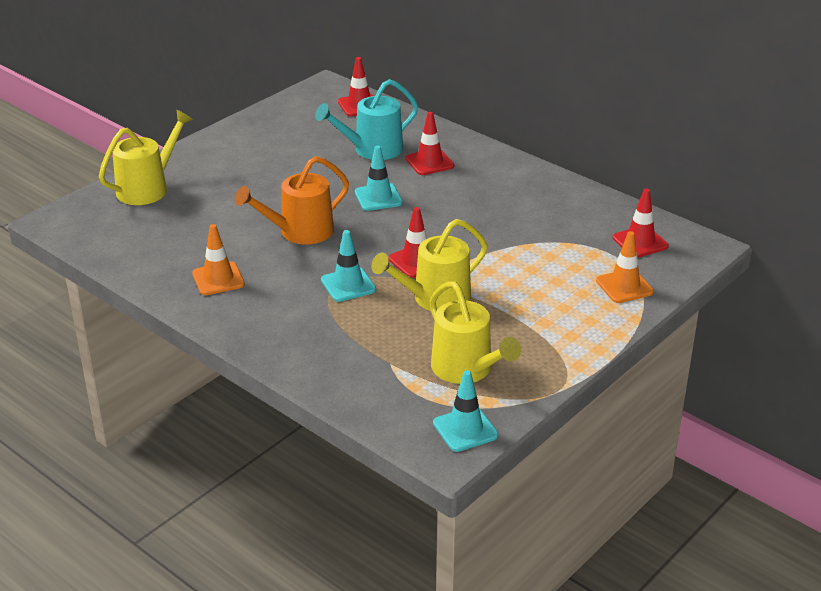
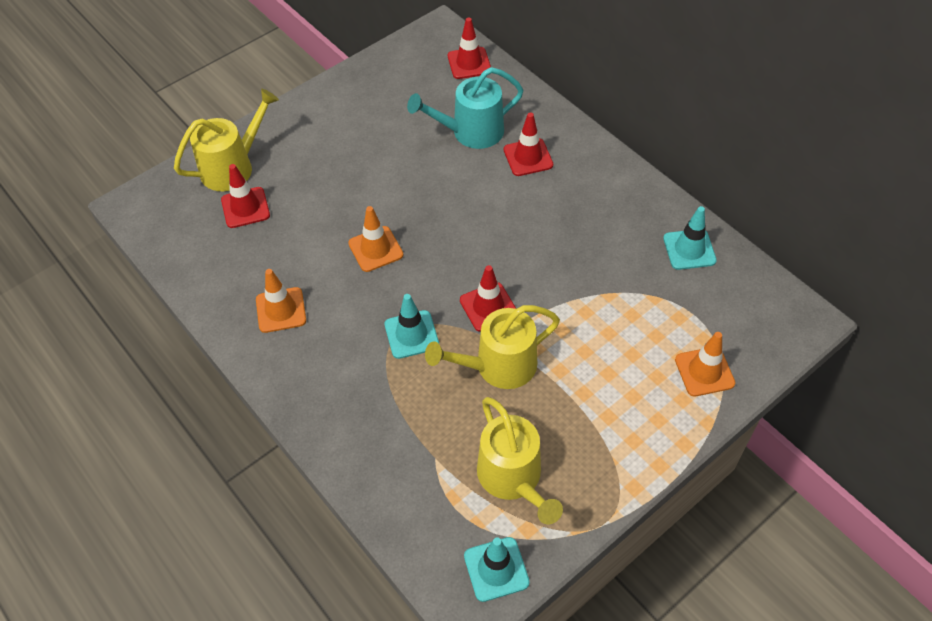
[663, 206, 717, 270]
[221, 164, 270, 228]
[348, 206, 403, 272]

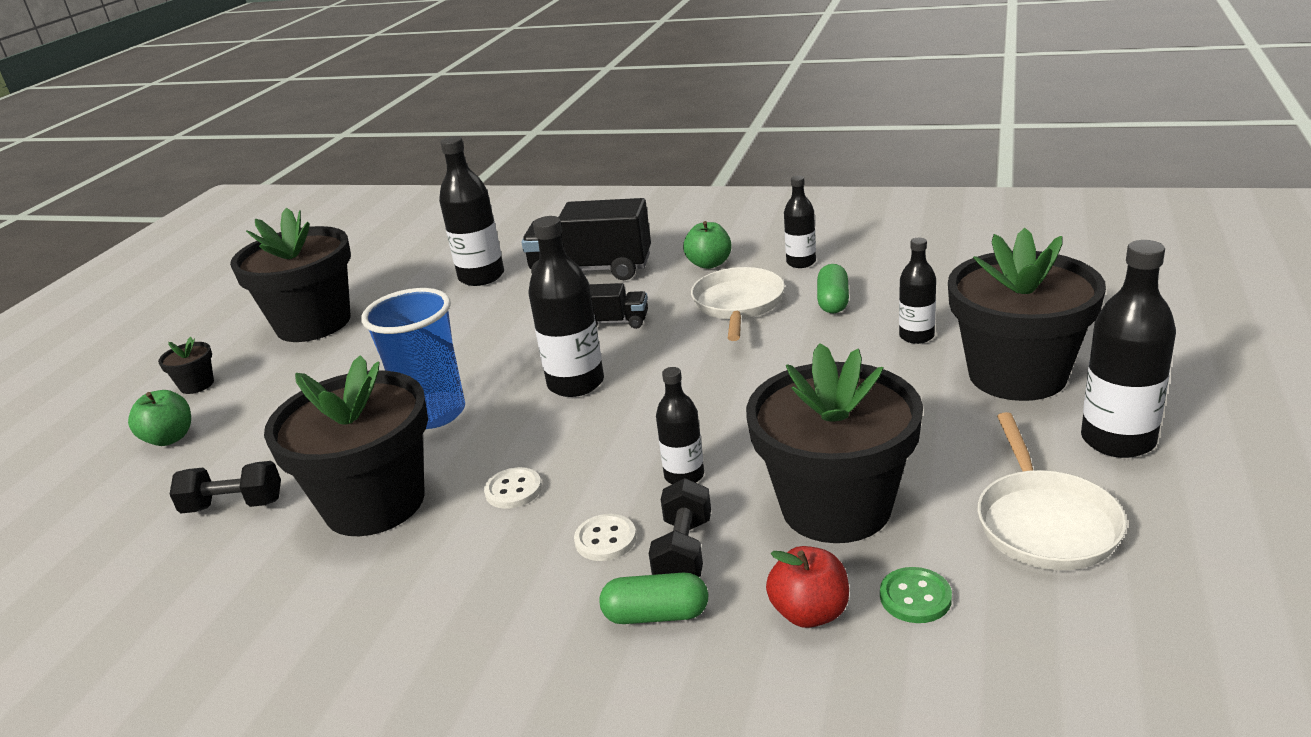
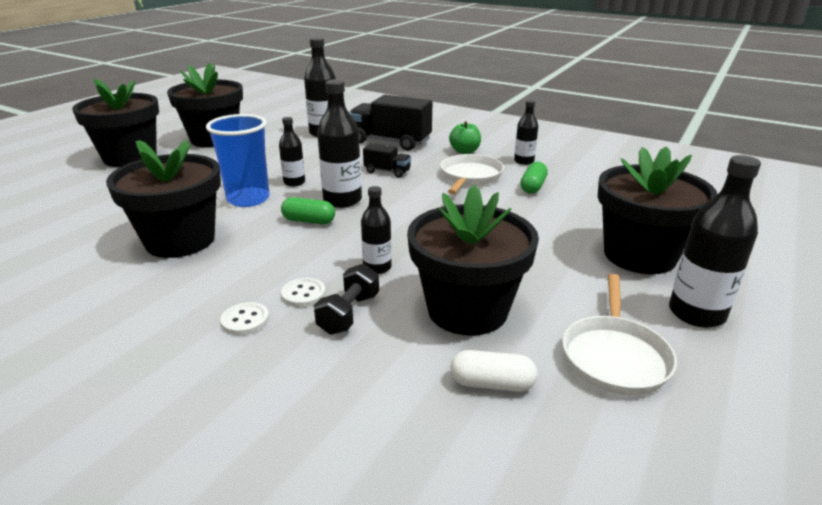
[128, 390, 191, 446] (first image)
[170, 461, 281, 513] (first image)
[766, 546, 849, 628] (first image)
[220, 302, 269, 335]
[281, 197, 335, 224]
[279, 117, 305, 187]
[450, 350, 537, 392]
[72, 78, 159, 167]

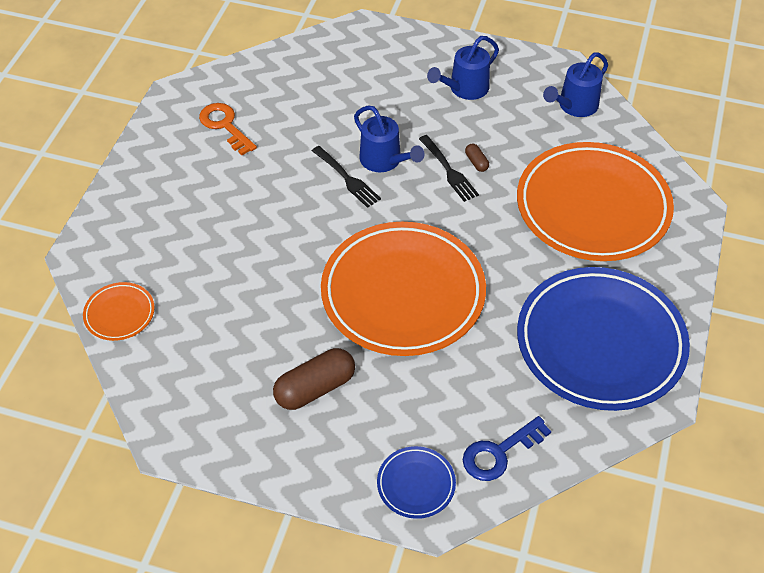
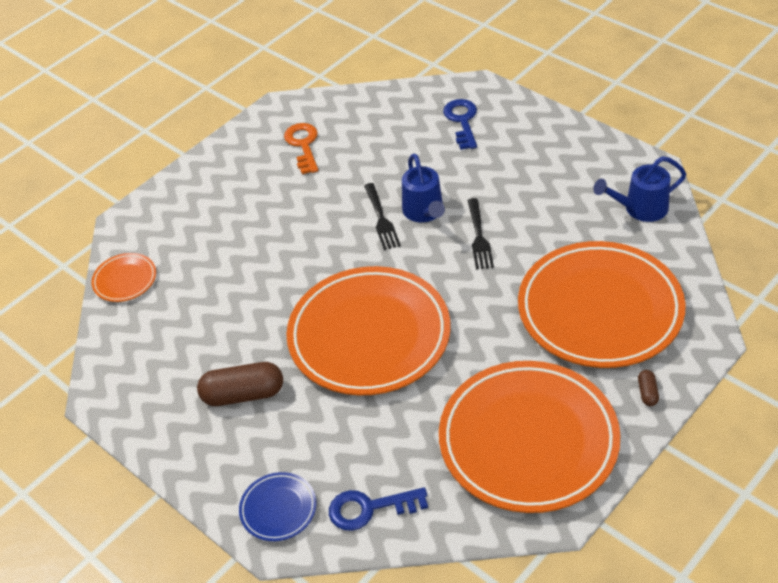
[427, 36, 499, 100] (first image)
[443, 99, 477, 150]
[638, 370, 659, 406]
[439, 361, 621, 513]

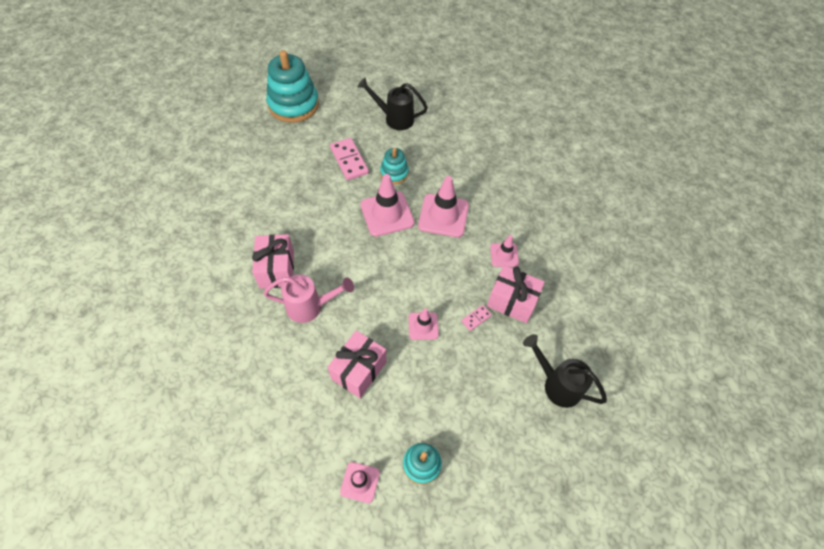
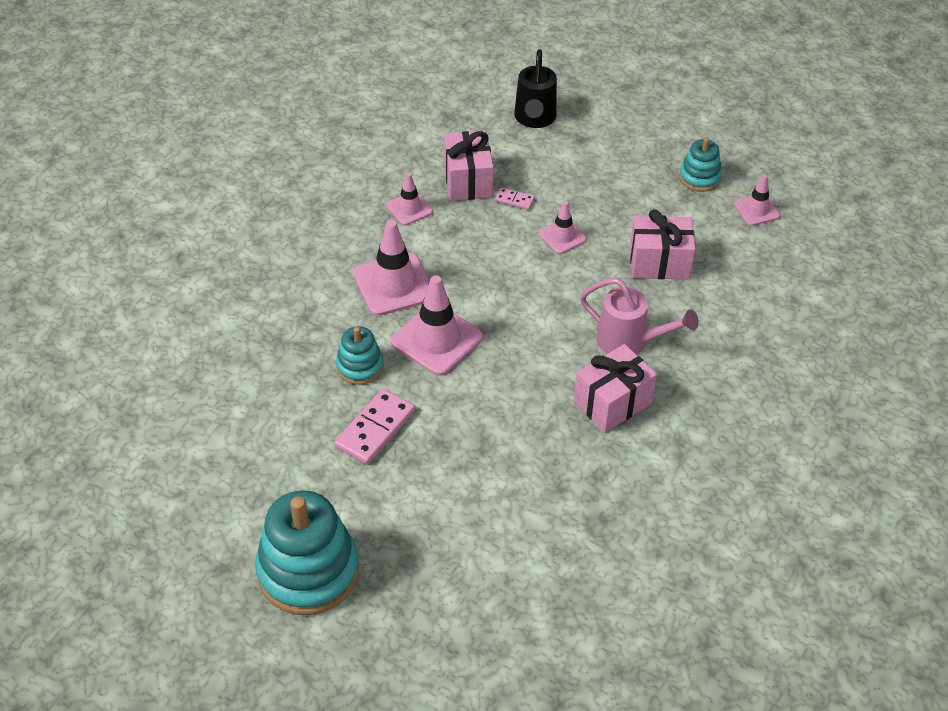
[358, 77, 428, 130] (first image)
[580, 278, 699, 354]

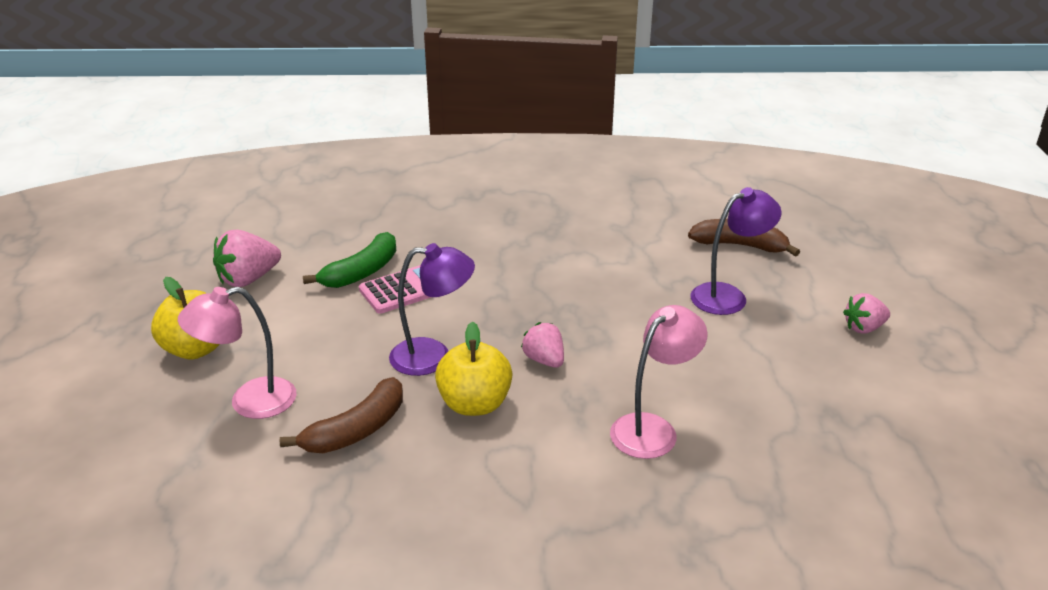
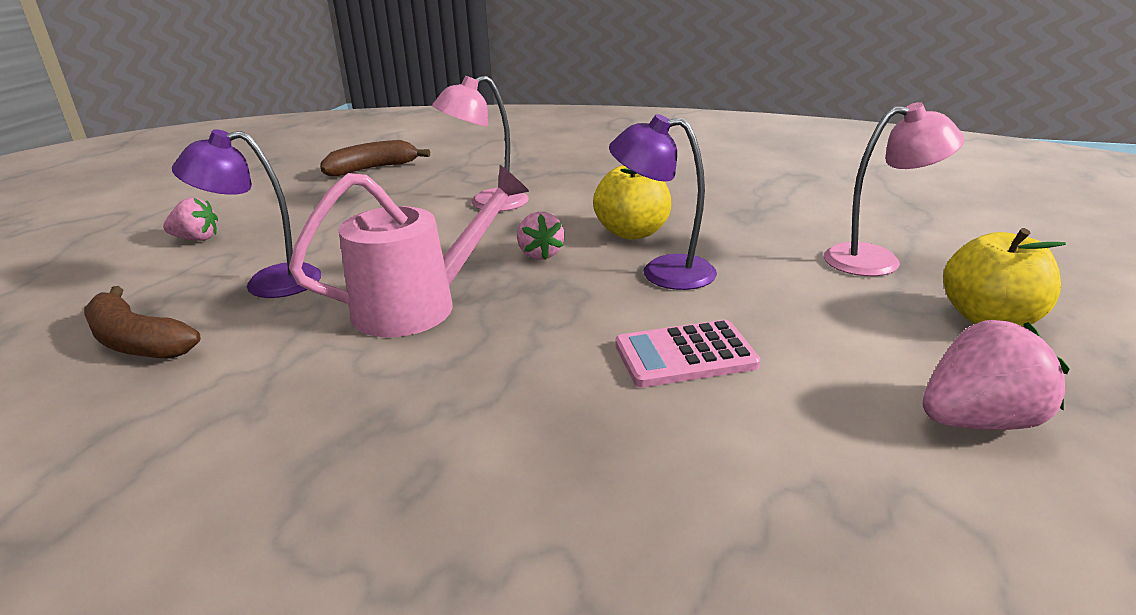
[303, 232, 396, 288] (first image)
[289, 165, 530, 337]
[320, 140, 430, 176]

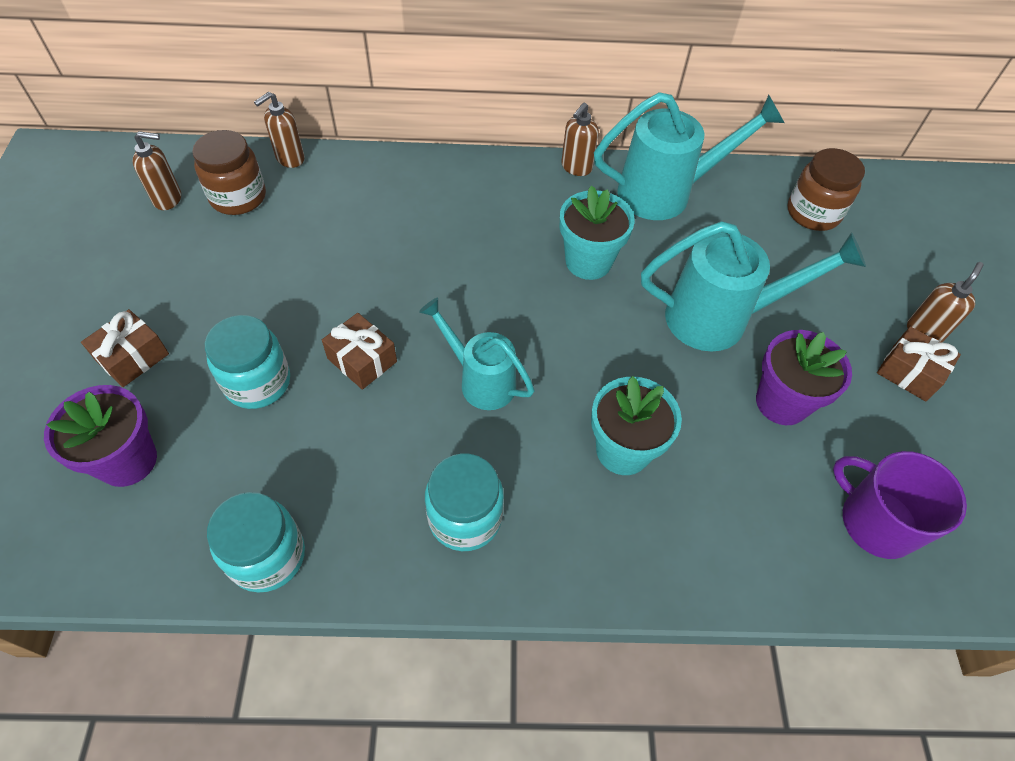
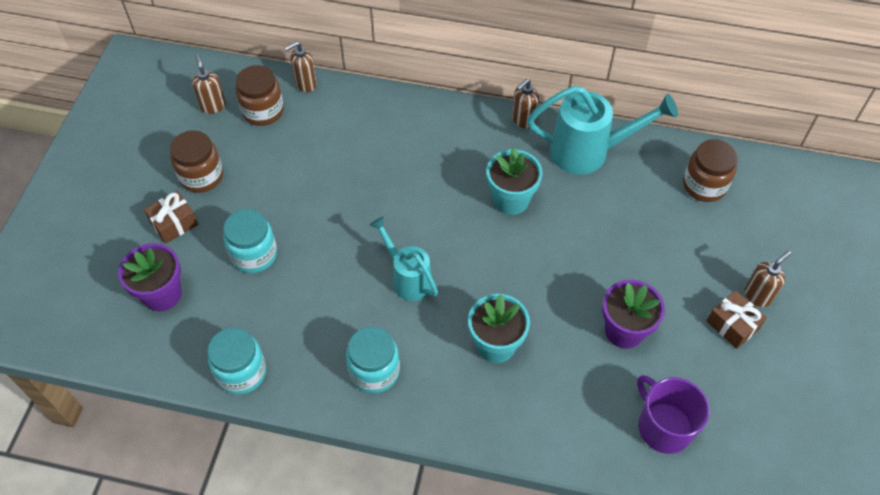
[322, 313, 397, 390] (first image)
[641, 221, 866, 351] (first image)
[170, 130, 223, 193]
[192, 55, 226, 114]

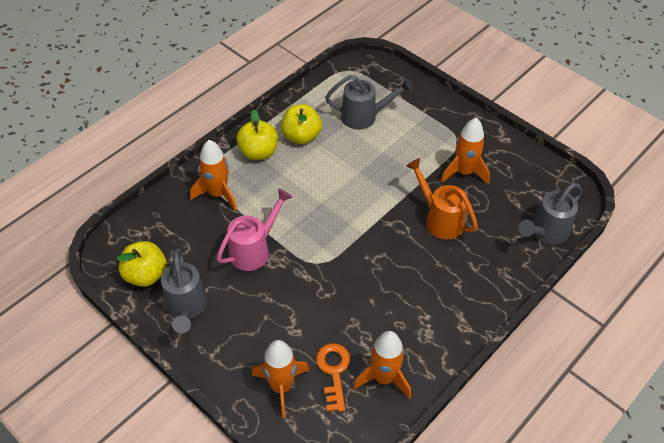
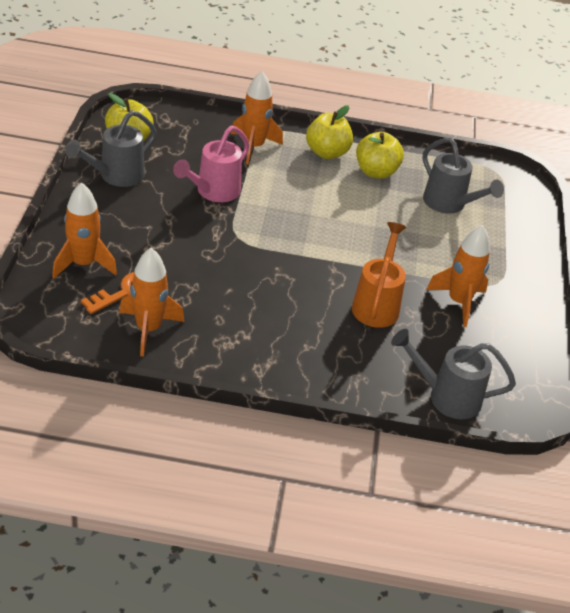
[173, 126, 250, 202]

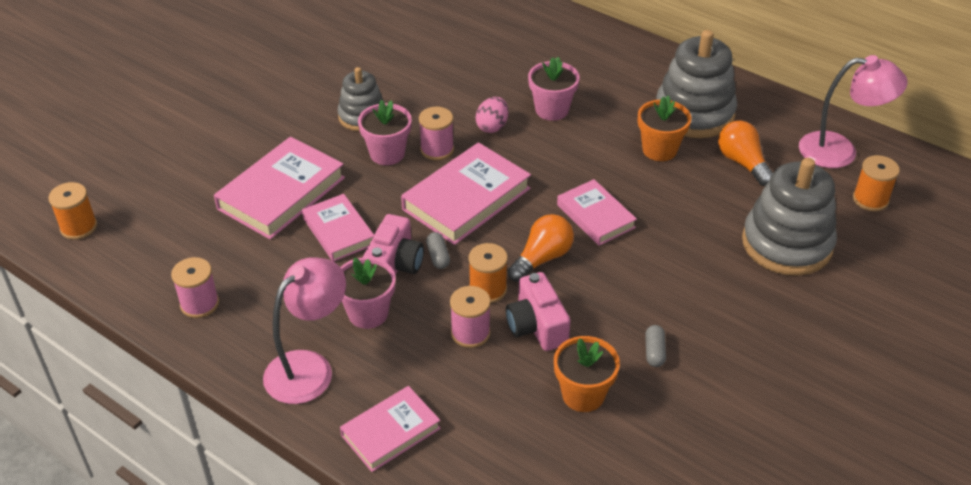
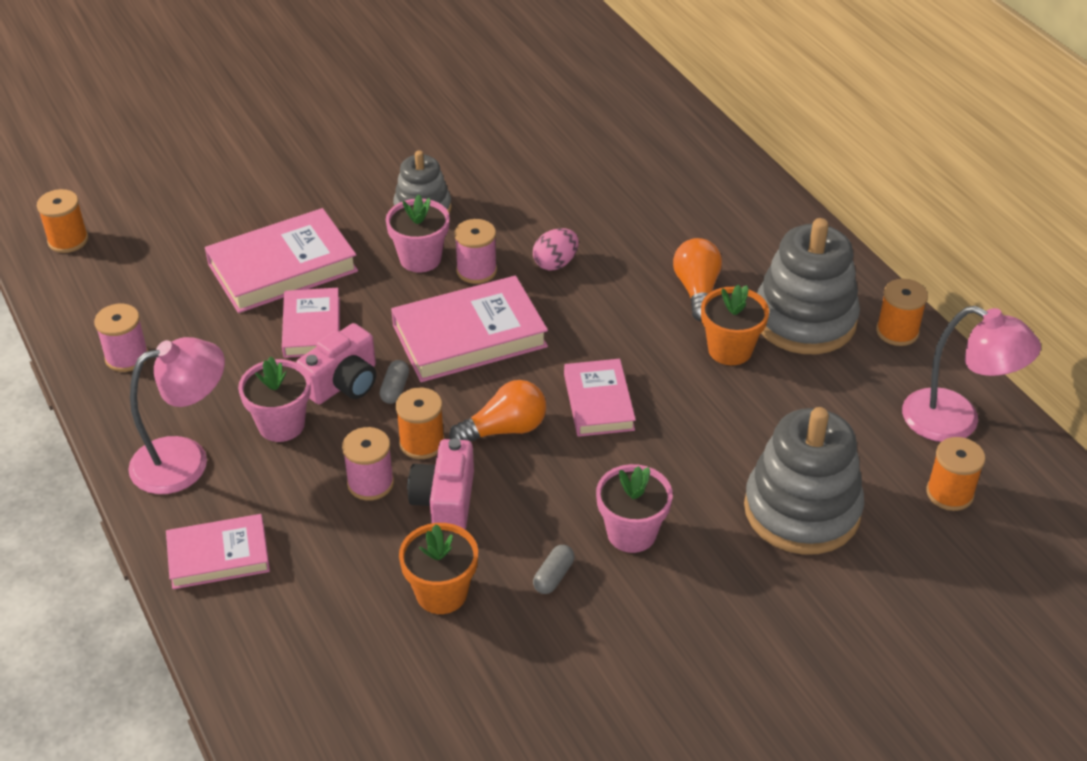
[876, 279, 928, 346]
[596, 464, 673, 553]
[673, 238, 722, 322]

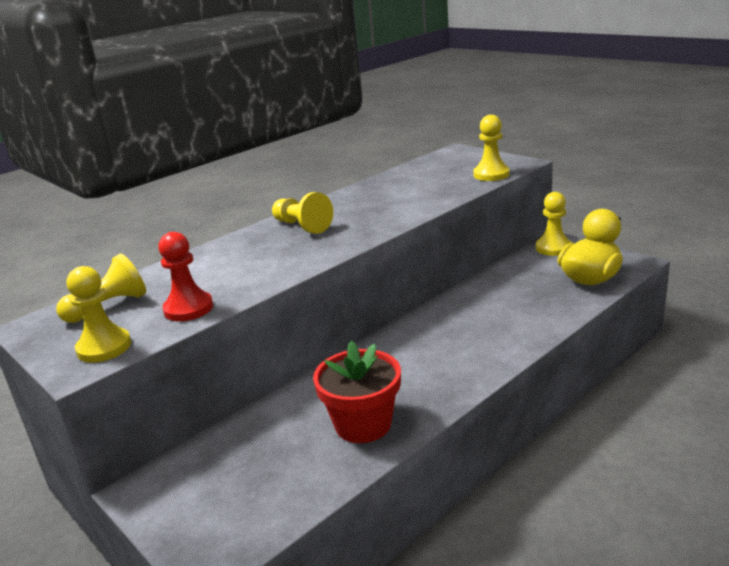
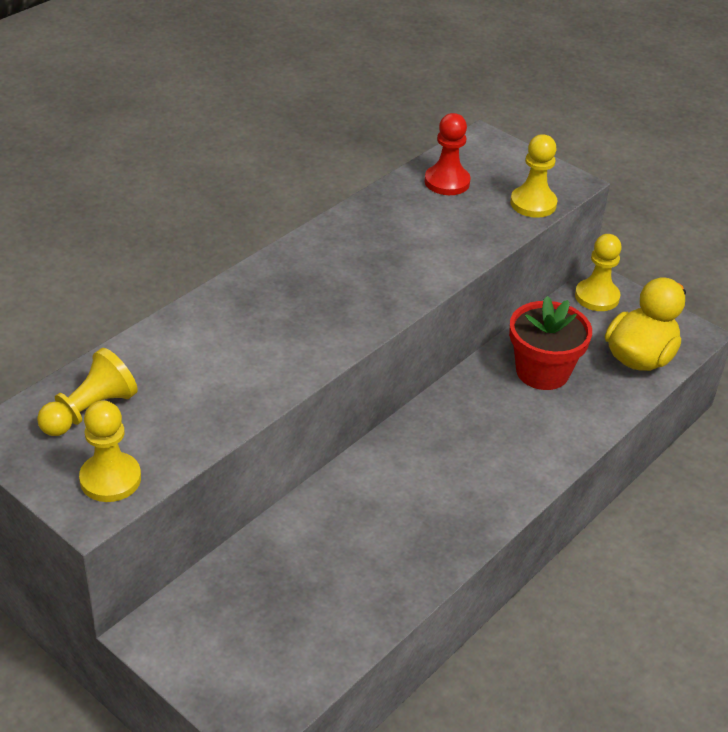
[272, 192, 333, 234] (first image)
[425, 113, 470, 195]
[509, 296, 592, 390]

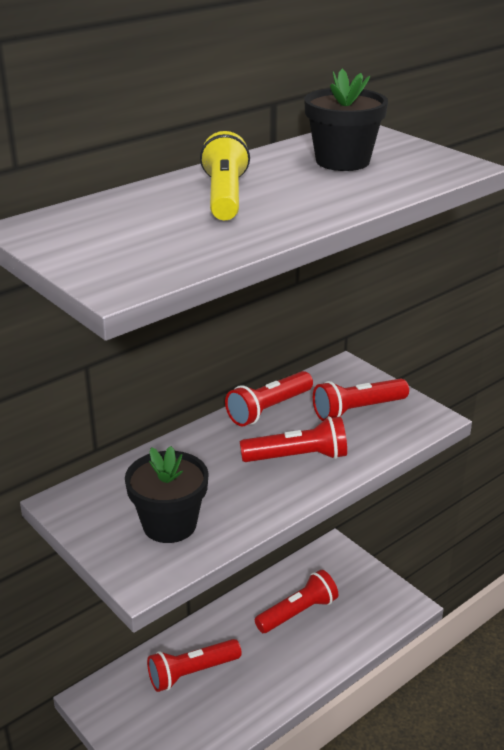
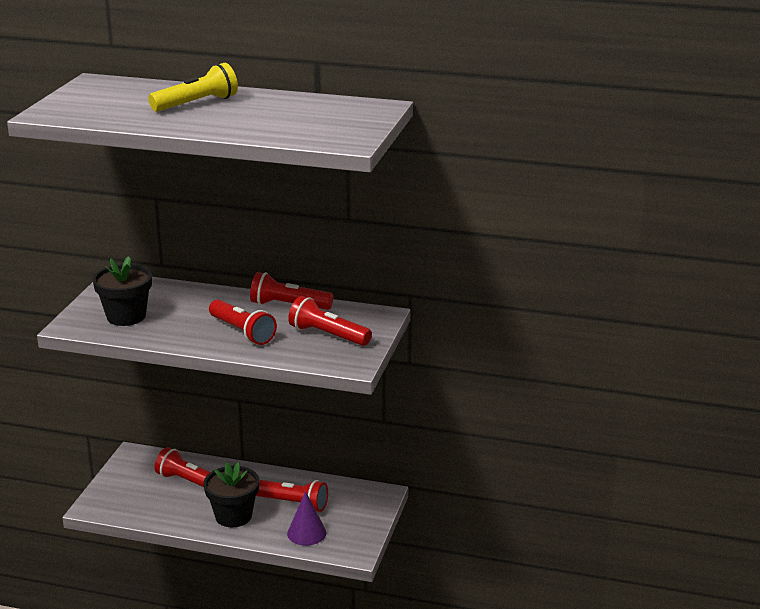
[287, 491, 326, 546]
[204, 462, 259, 527]

